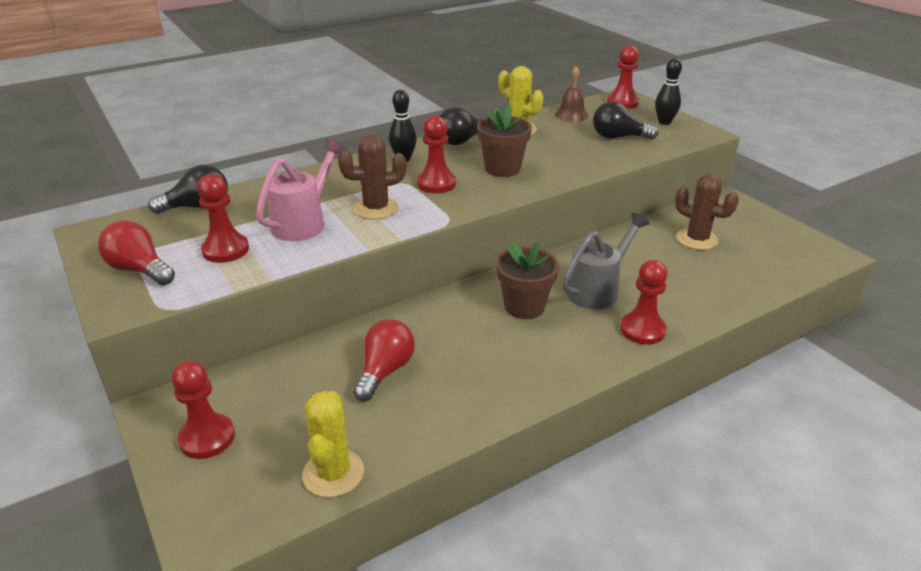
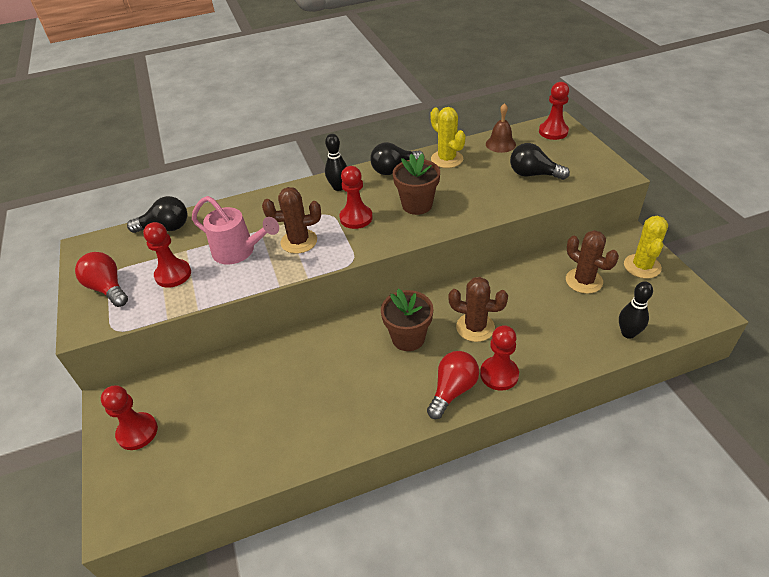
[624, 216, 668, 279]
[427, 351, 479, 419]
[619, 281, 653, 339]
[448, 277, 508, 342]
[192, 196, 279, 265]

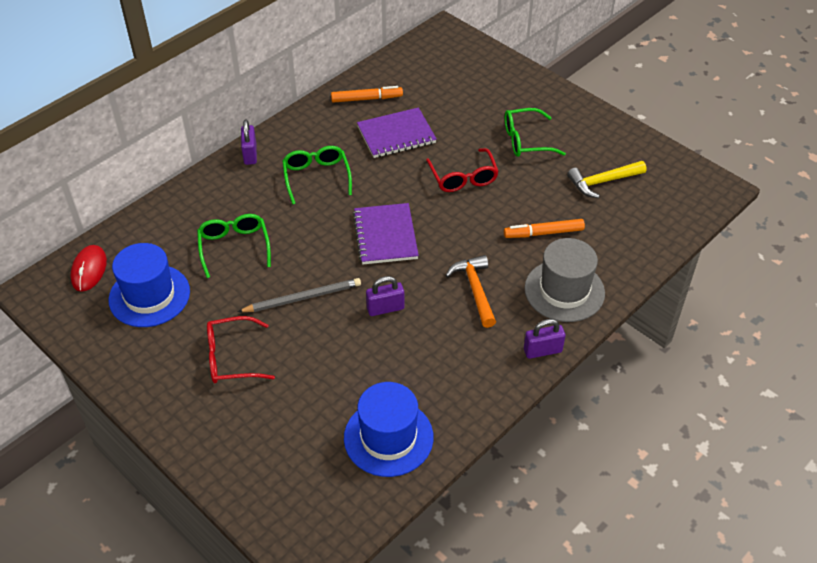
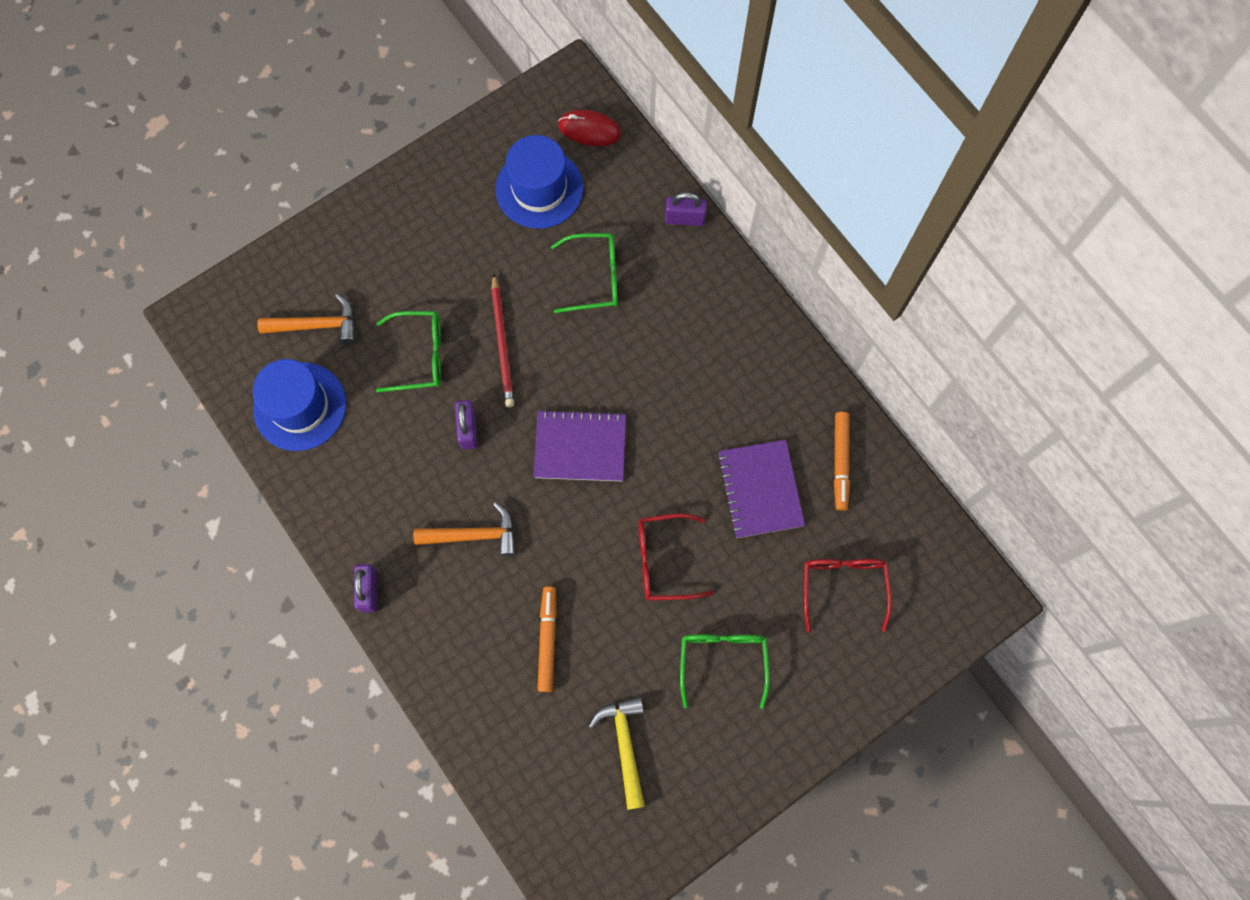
[525, 238, 605, 322] (first image)
[257, 294, 356, 344]
[804, 559, 892, 633]
[665, 192, 707, 226]
[376, 311, 441, 392]
[491, 273, 514, 407]

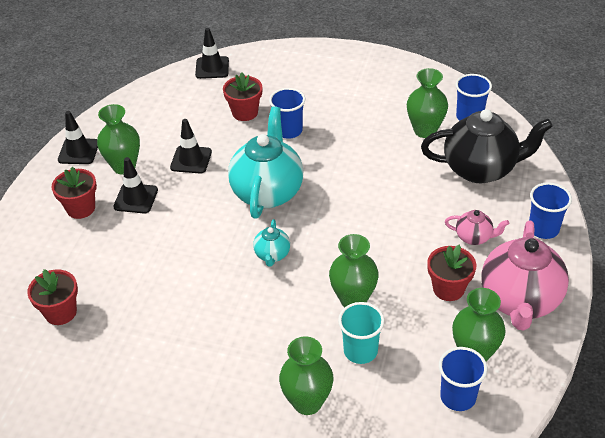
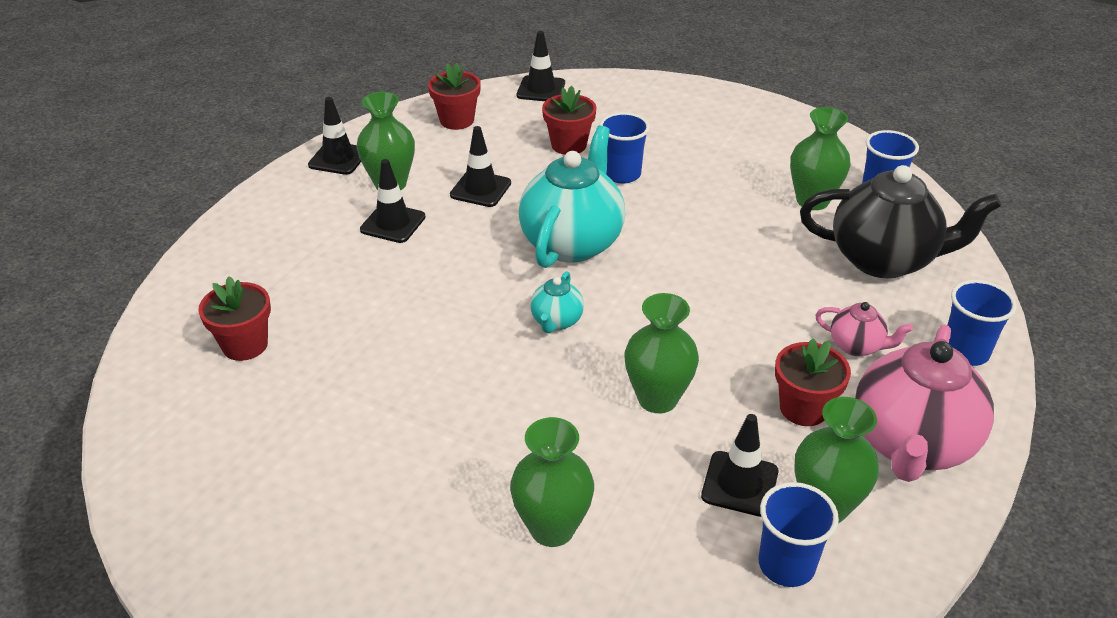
[338, 302, 385, 364] (first image)
[701, 414, 778, 517]
[428, 63, 481, 130]

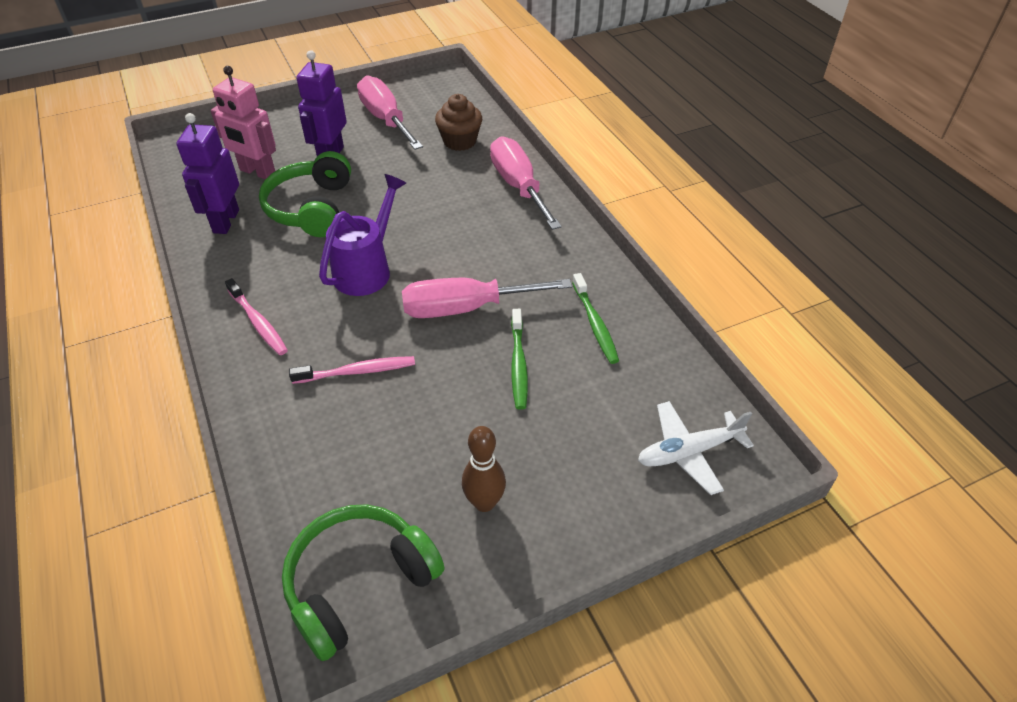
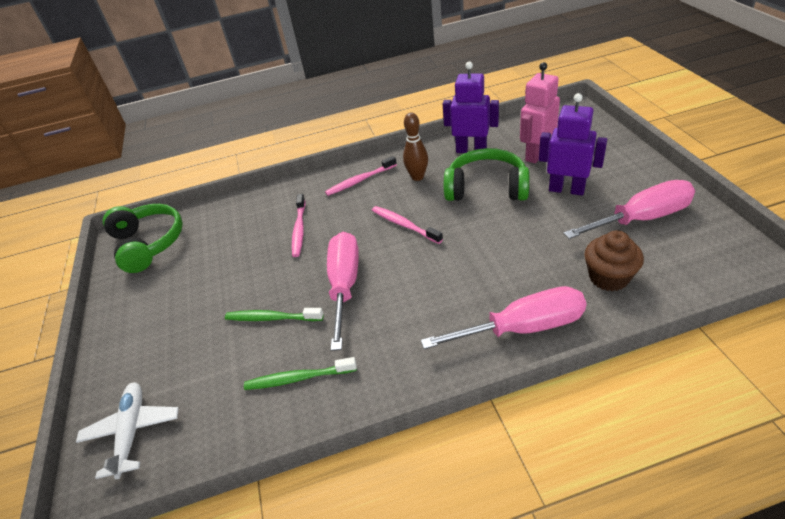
[403, 112, 428, 181]
[372, 206, 443, 244]

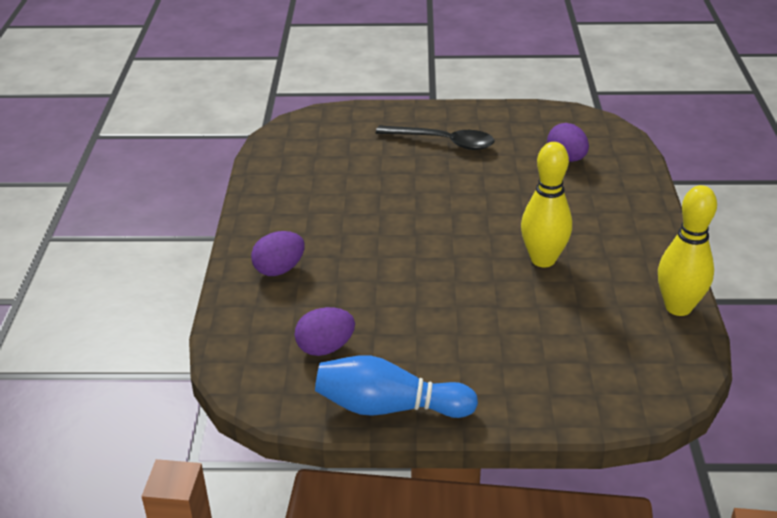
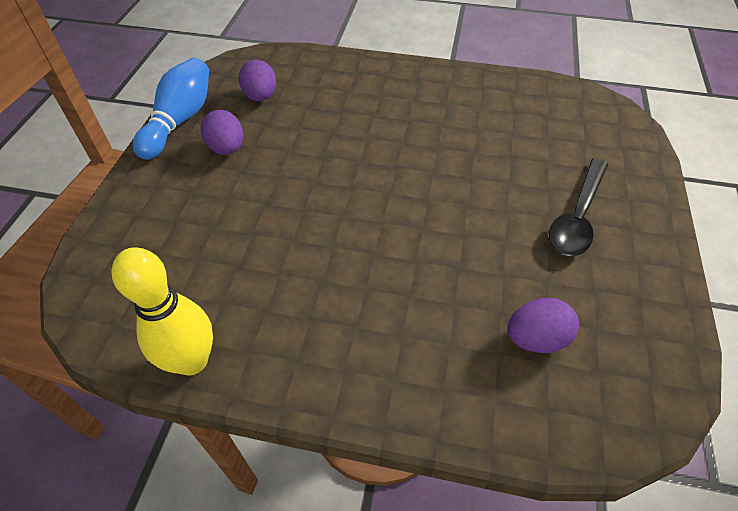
[521, 142, 572, 267] (first image)
[201, 110, 243, 155]

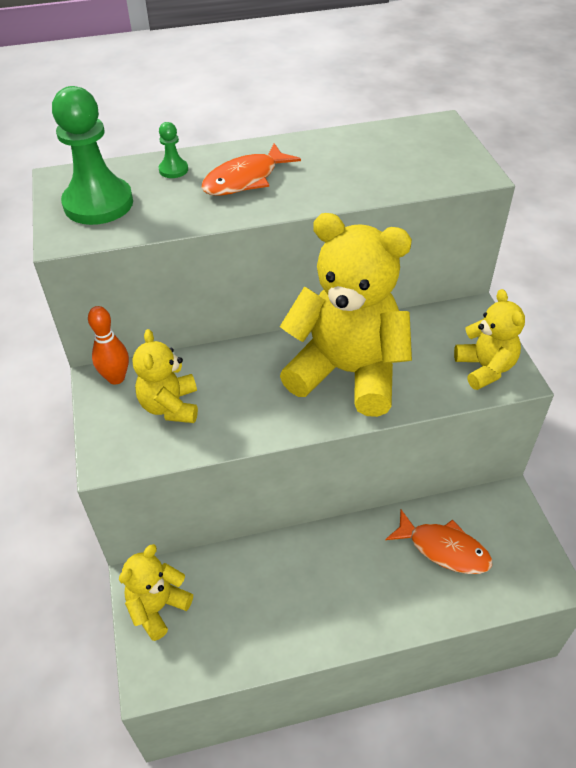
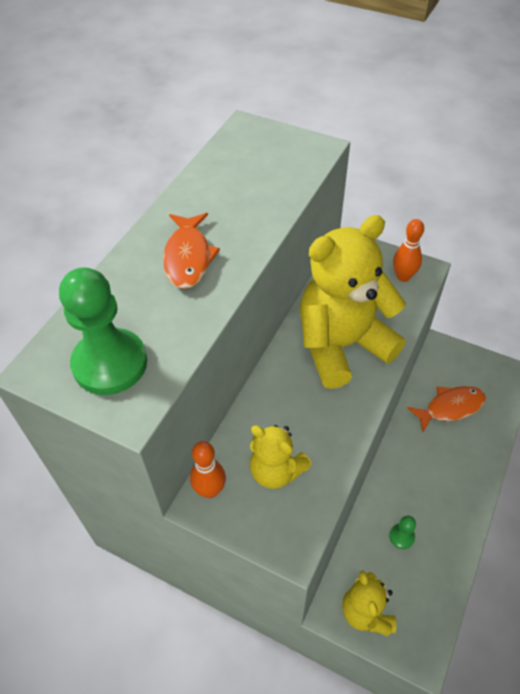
[389, 516, 416, 549]
[393, 219, 424, 282]

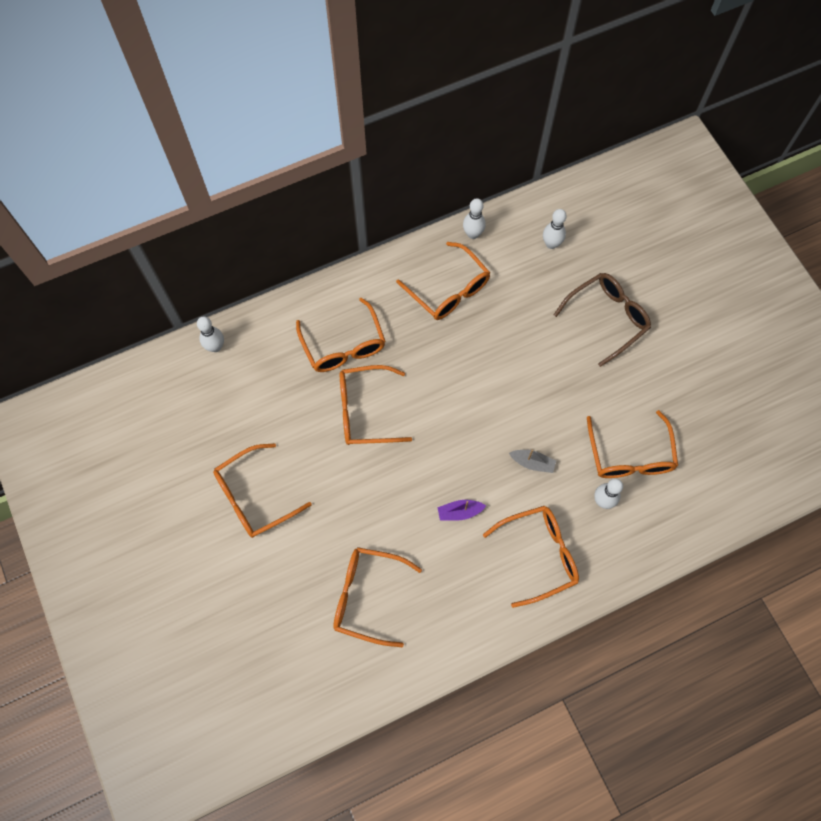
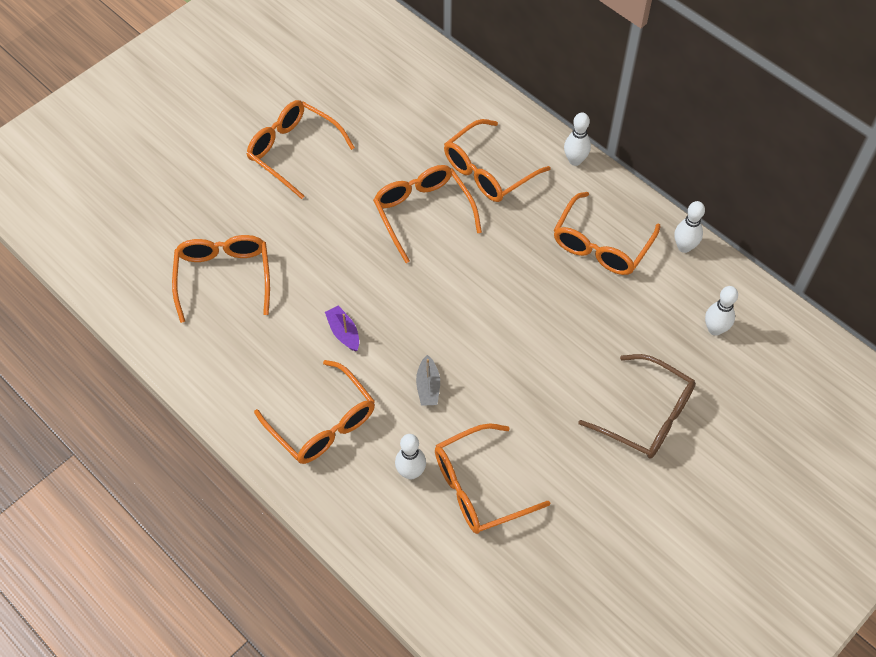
[564, 112, 591, 166]

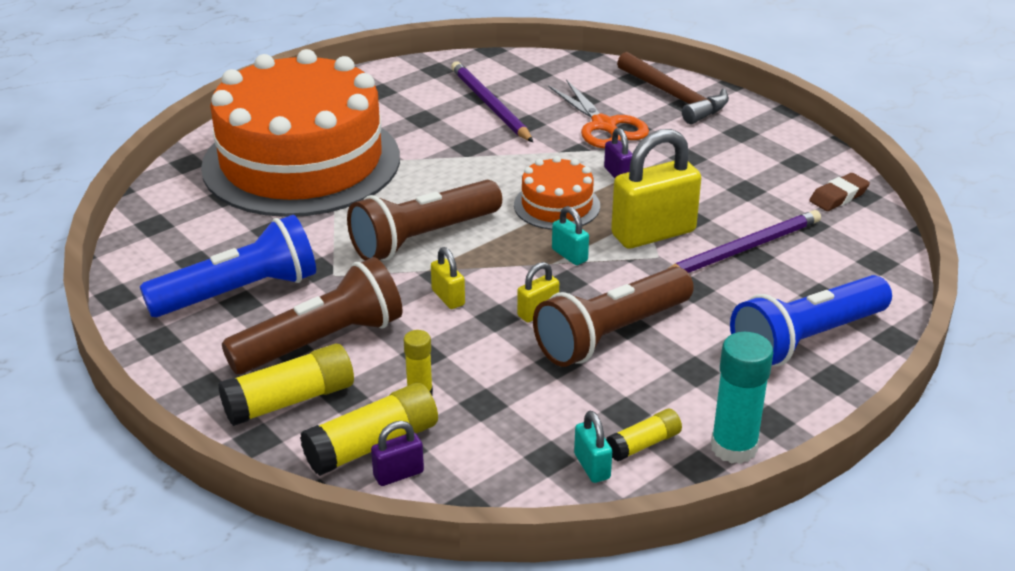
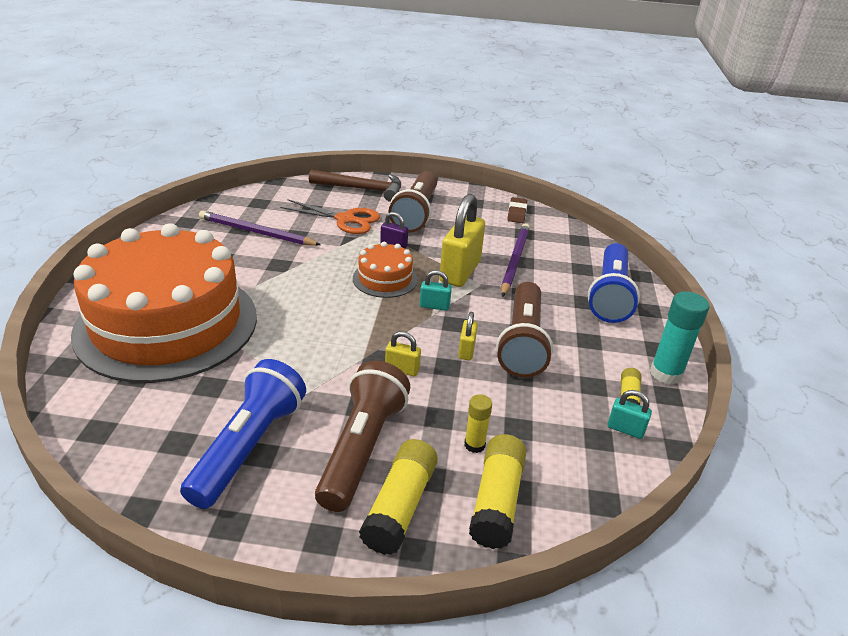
[371, 421, 424, 486] (first image)
[388, 171, 437, 233]

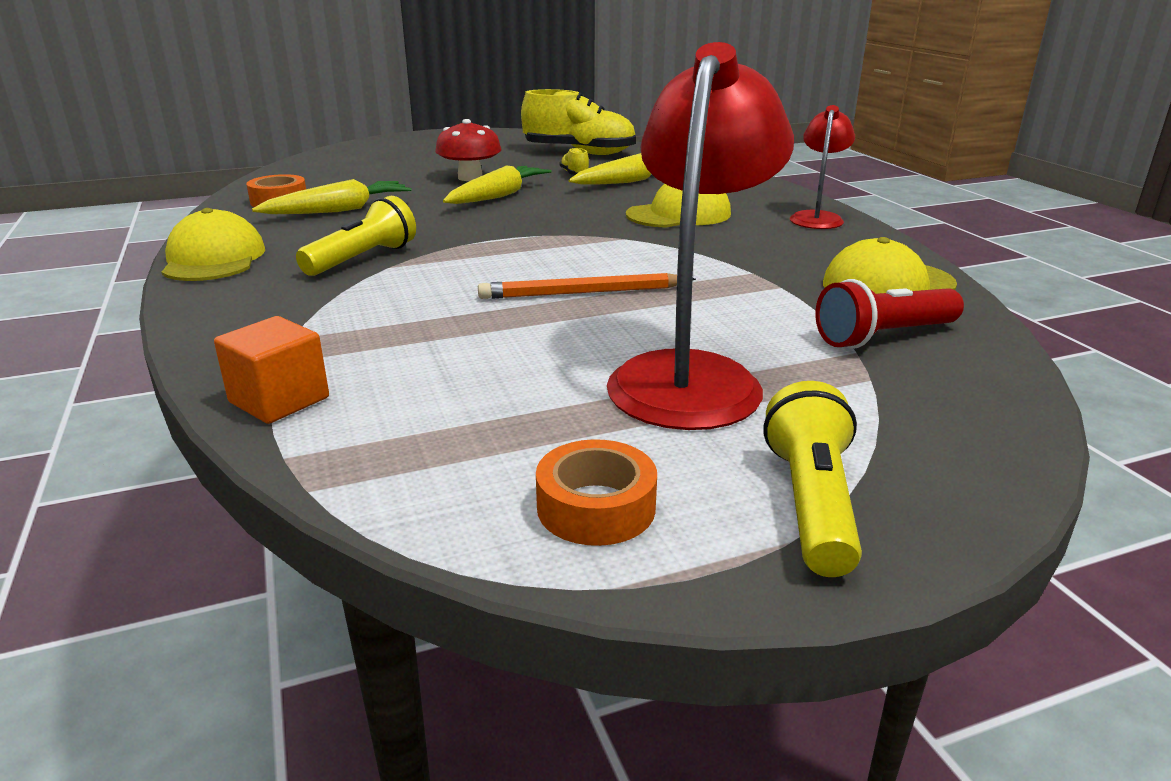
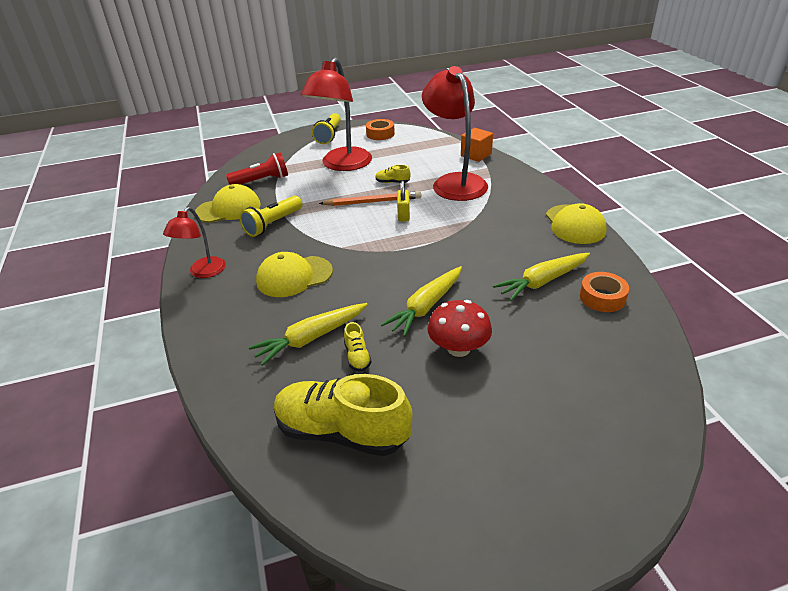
[375, 165, 411, 183]
[397, 181, 410, 222]
[422, 66, 488, 201]
[239, 195, 302, 237]

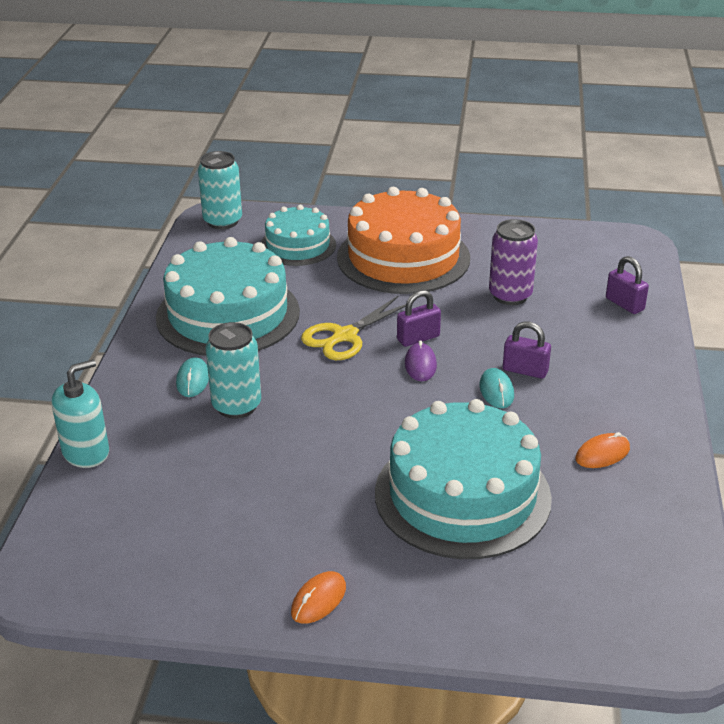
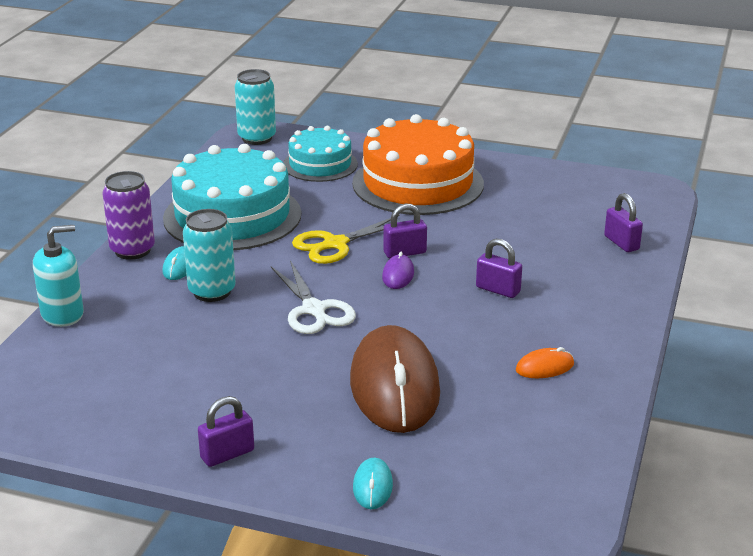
[271, 260, 356, 334]
[353, 458, 393, 509]
[102, 171, 155, 260]
[198, 396, 254, 467]
[350, 325, 440, 433]

